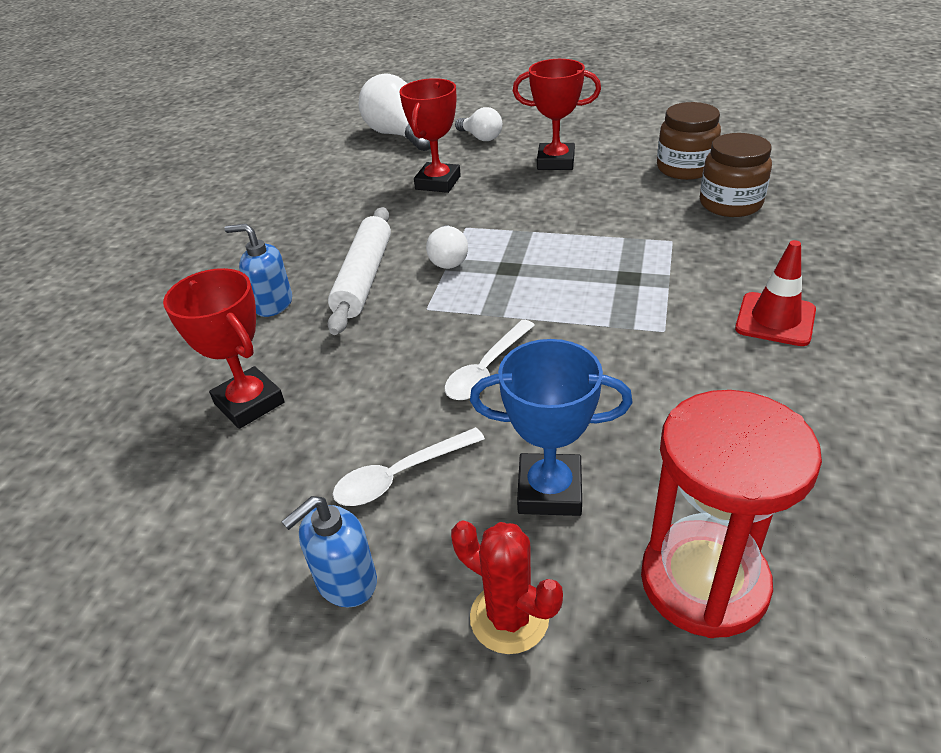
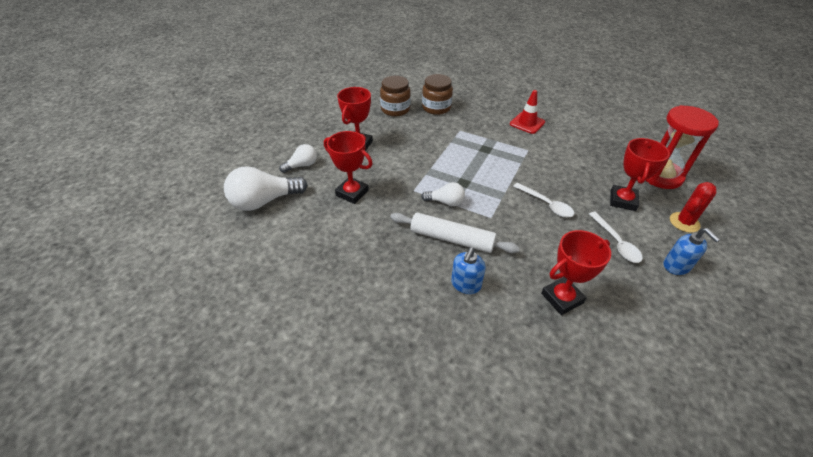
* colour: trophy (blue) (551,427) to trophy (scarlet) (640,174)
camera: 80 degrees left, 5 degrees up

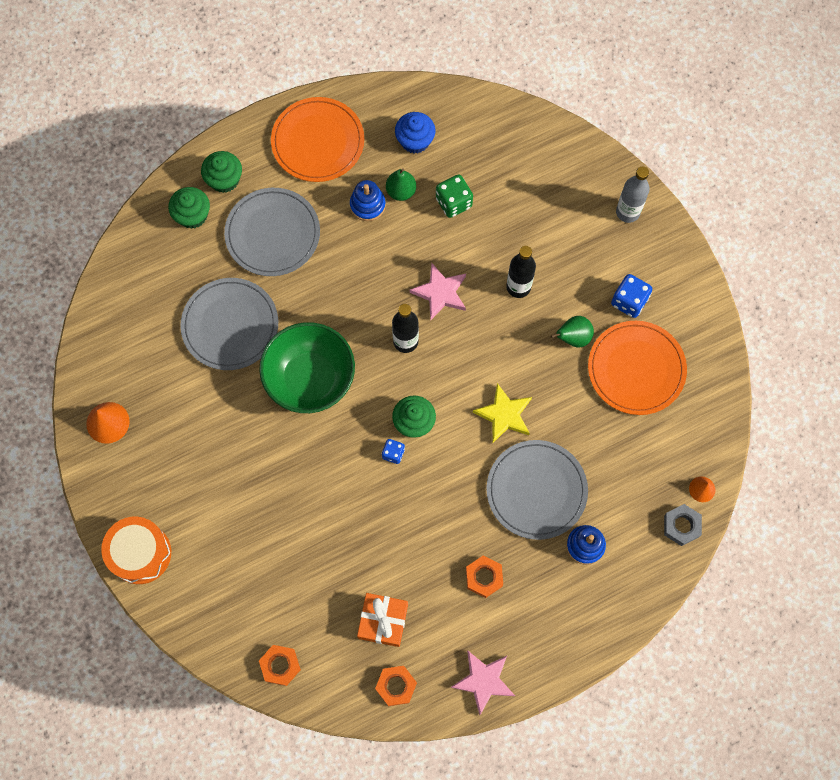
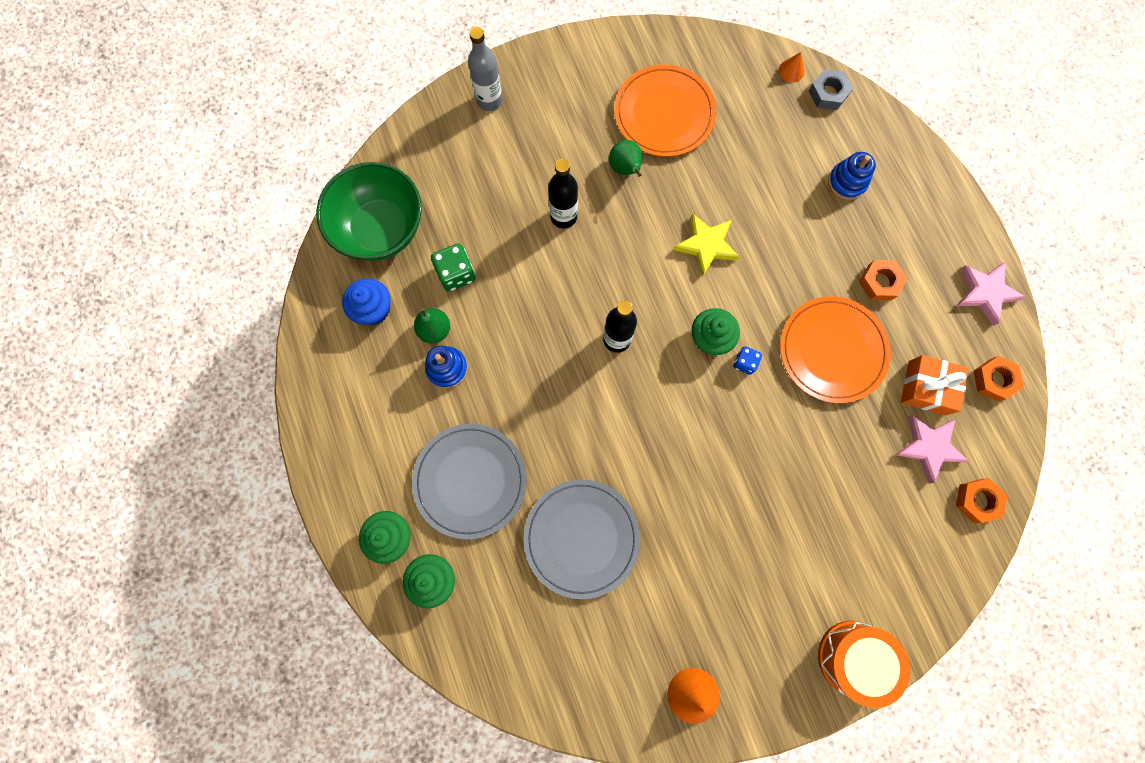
* missing: flat dish (grey) (537,490)
* missing: game die (blue) (632,296)
* relocated: bowl (leaf-green) (307,367) to (369,211)
* relocated: flat dish (orange-coloured) (317,139) to (835,349)
* relocated: star shape (pink) (438,291) to (931,449)
camera: 85 degrees left, 5 degrees up

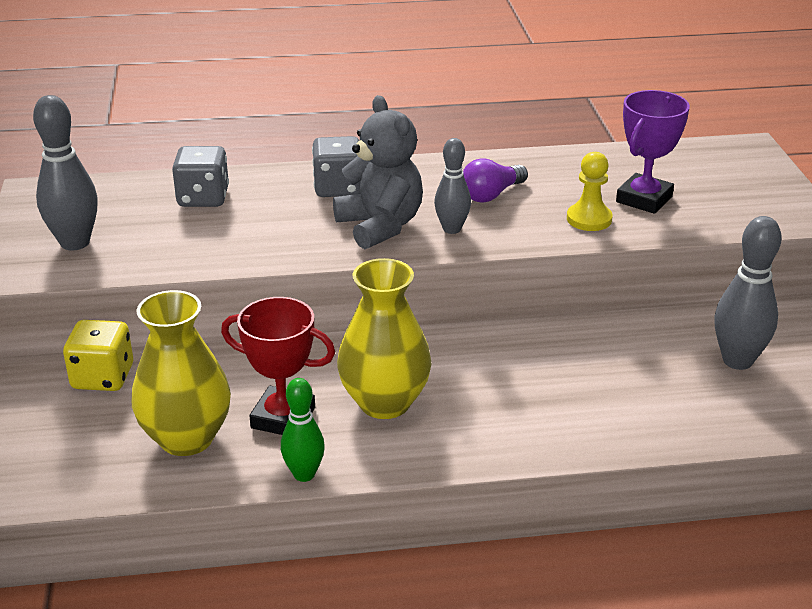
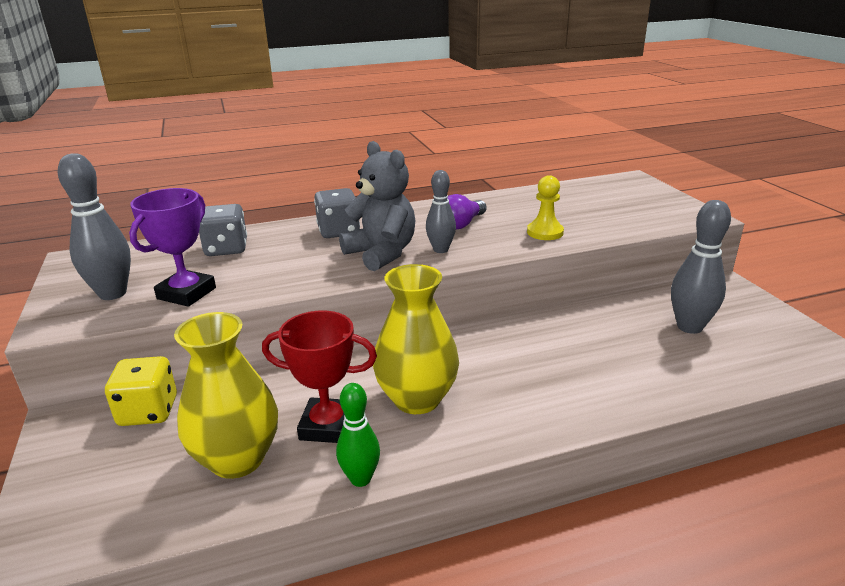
* relocated: trophy (purple) (653,152) to (172,247)
camera: 10 degrees left, 5 degrees down

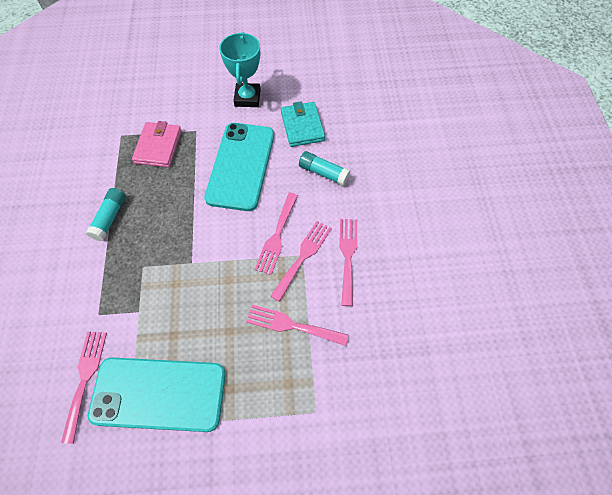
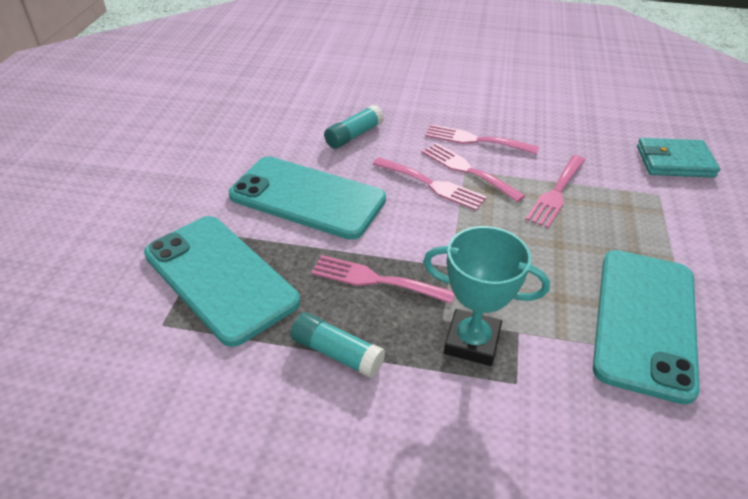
* relocated: table fork (pink) (84,387) to (382,279)
* relocated: trophy (turquoise) (240,69) to (486,296)
* relocated: wallet (turquoise) (303,124) to (678,158)
* exchanged: wallet (pink) (157,144) to mobile phone (turquoise) (222,281)
camera: 75 degrees left, 20 degrees down

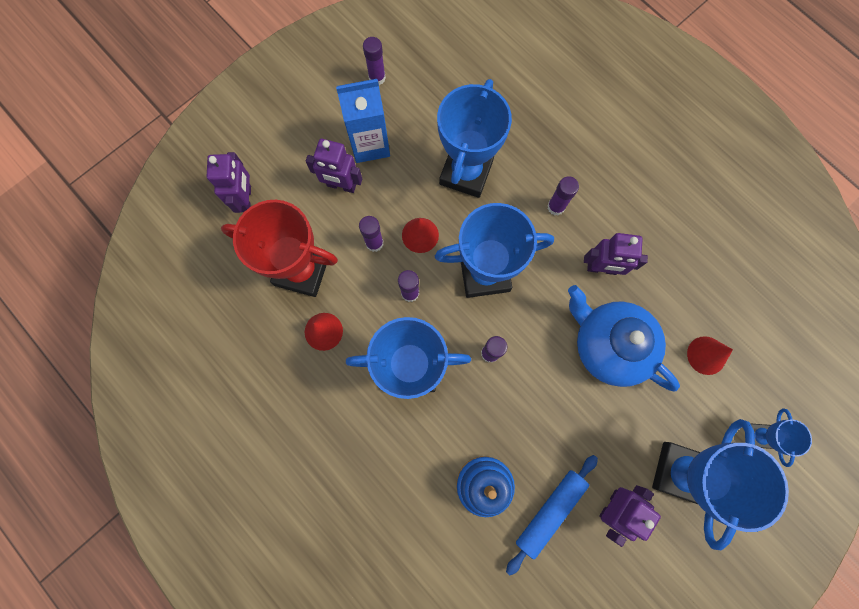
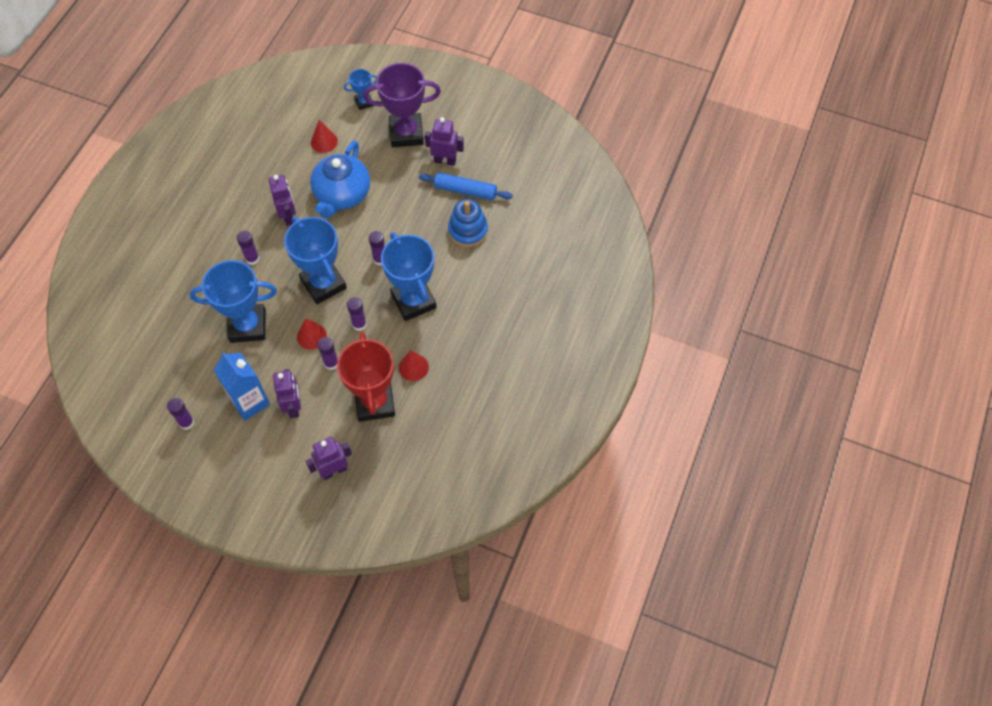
* colour: trophy (blue) (720,484) to trophy (purple) (402,105)
camera: 115 degrees left, 15 degrees down

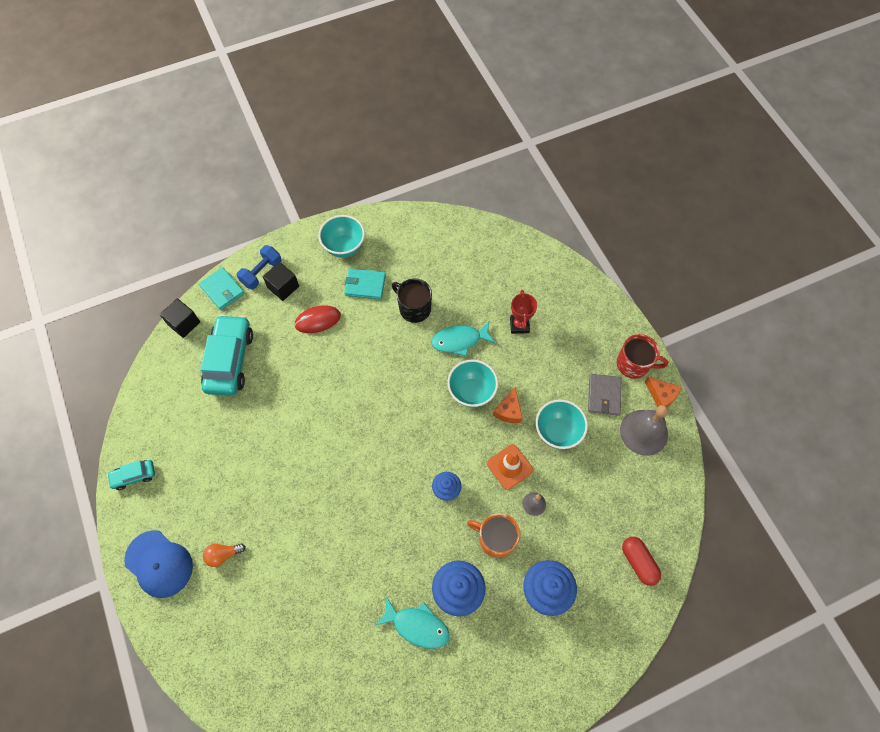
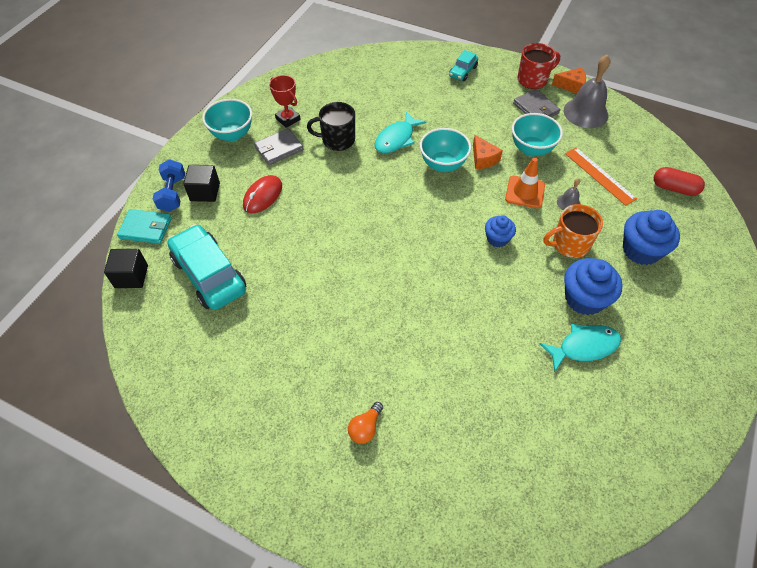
* missing: baseball cap (blue) (158,564)
* appeared: ruler (orange-coloured) (601,177)
* relocated: automobile (turquoise) (131,475) to (463,65)
* relocated: trophy (scarlet) (523,312) to (285,101)
* colour: wallet (turquoise) (365,284) to wallet (grey) (278,146)
camera: 40 degrees left, 10 degrees down

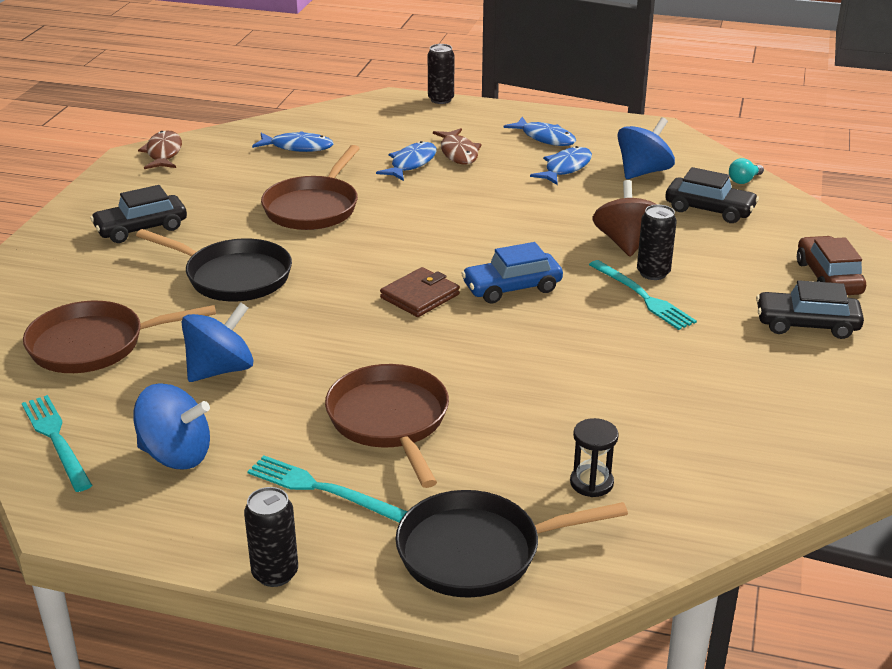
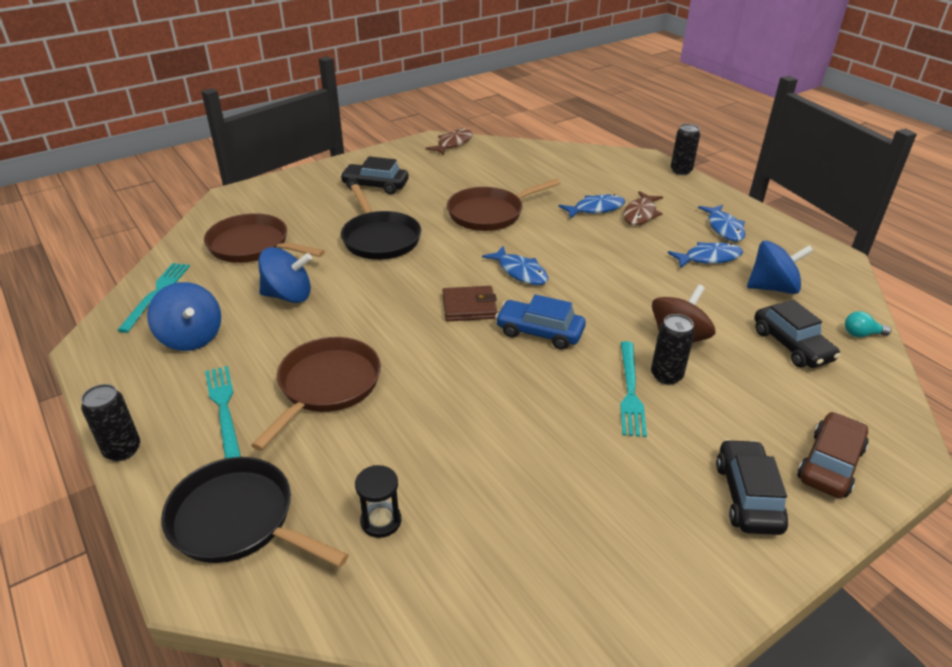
* relocated: fish (blue) (292,141) to (515,265)
* spun: automobile (jet-black) (810,309) = (752,487) 45 degrees clockwise
camera: 40 degrees right, 5 degrees up

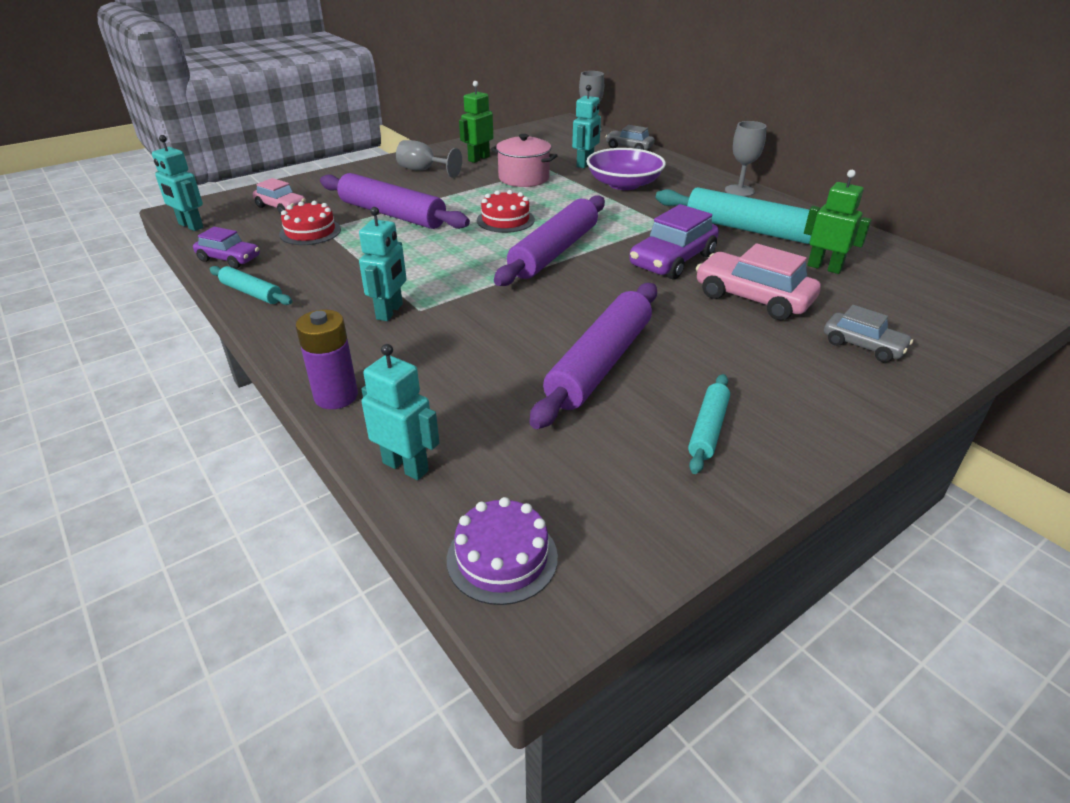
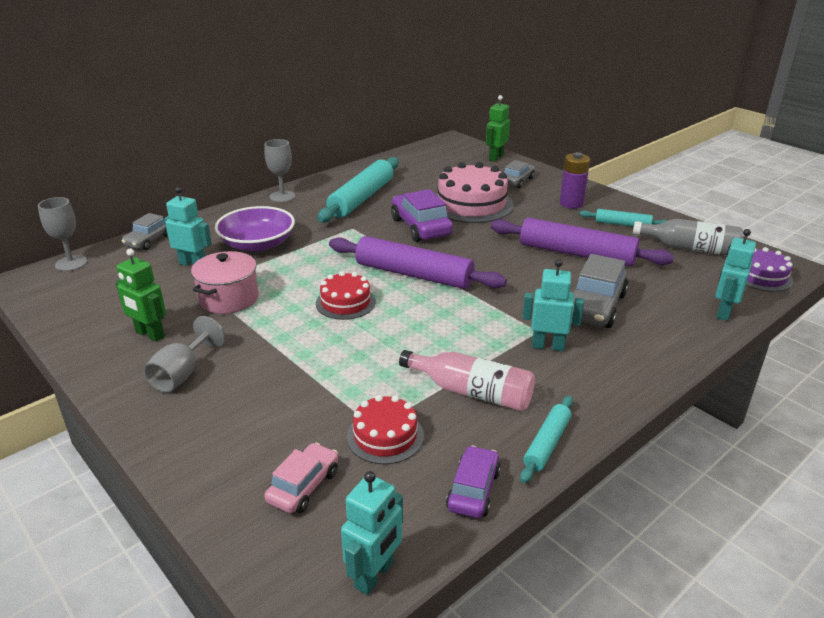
* missing: dough roller (purple) (395,201)
* appeared: bottle (pink) (467,380)
* appeared: automobile (grey) (600,291)
* appeared: bottle (grey) (688,237)
* relocated: power cell (purple) (327,359) to (575,180)
* relocated: toy robot (leaf-green) (838,222) to (498,128)
* exchanged: automobile (pink) (758,281) to cake (pink) (475,192)
* spun: automobile (purple) (674,242) = (422,215) 150 degrees counterclockwise
camera: 95 degrees left, 5 degrees down

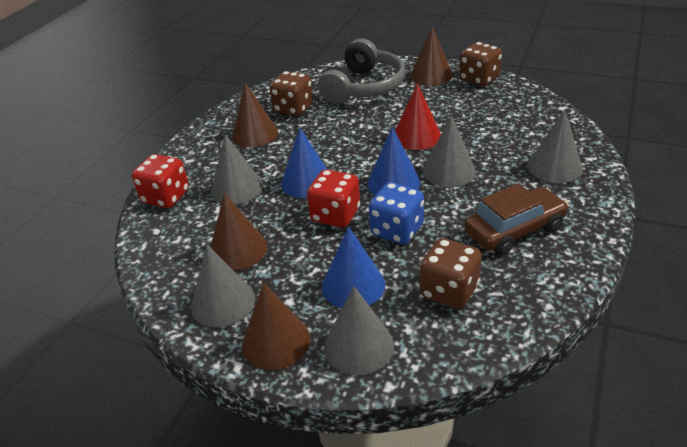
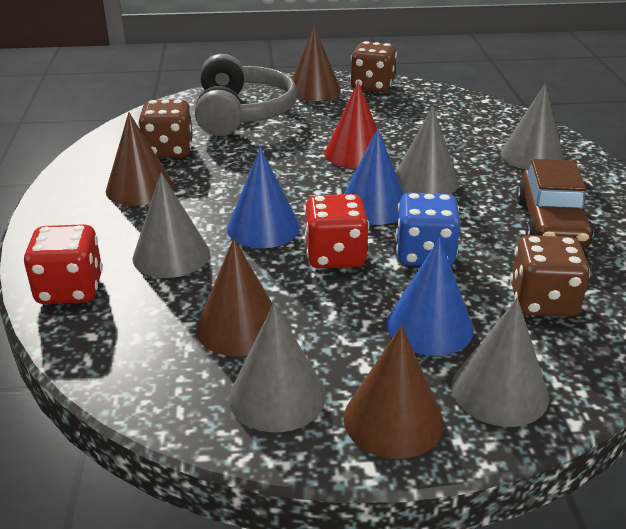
* spun: automobile (brown) (516,219) = (554,203) 150 degrees clockwise
camera: 30 degrees left, 5 degrees down

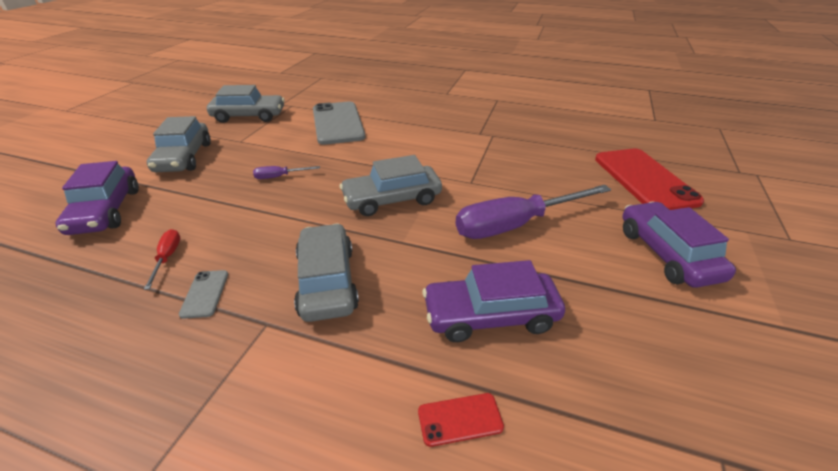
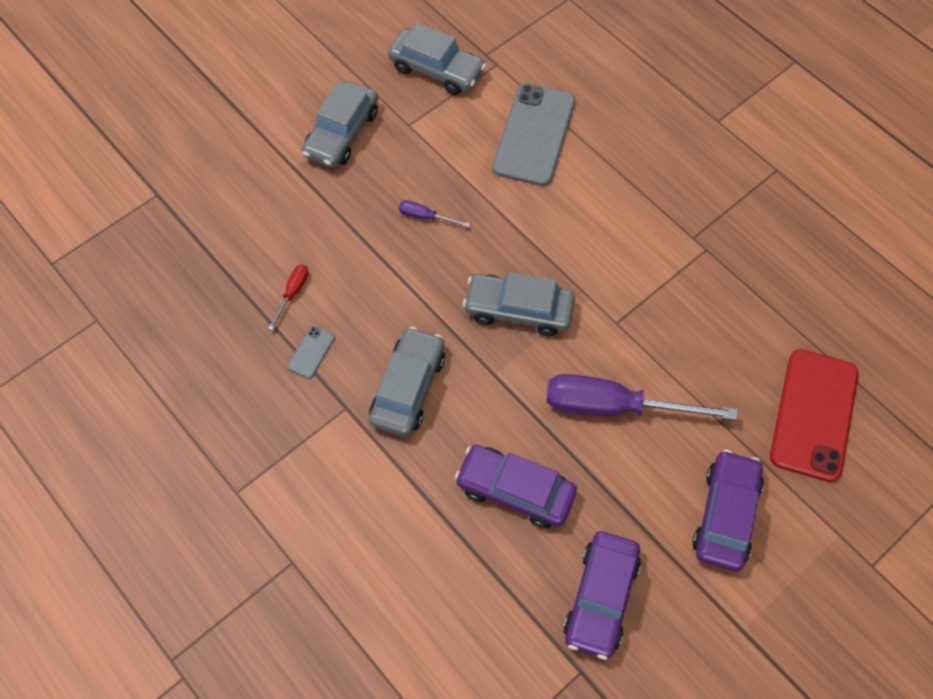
* missing: mobile phone (scarlet) (461,420)
* relocated: automobile (purple) (97,198) to (602,595)
camera: 30 degrees right, 25 degrees up

